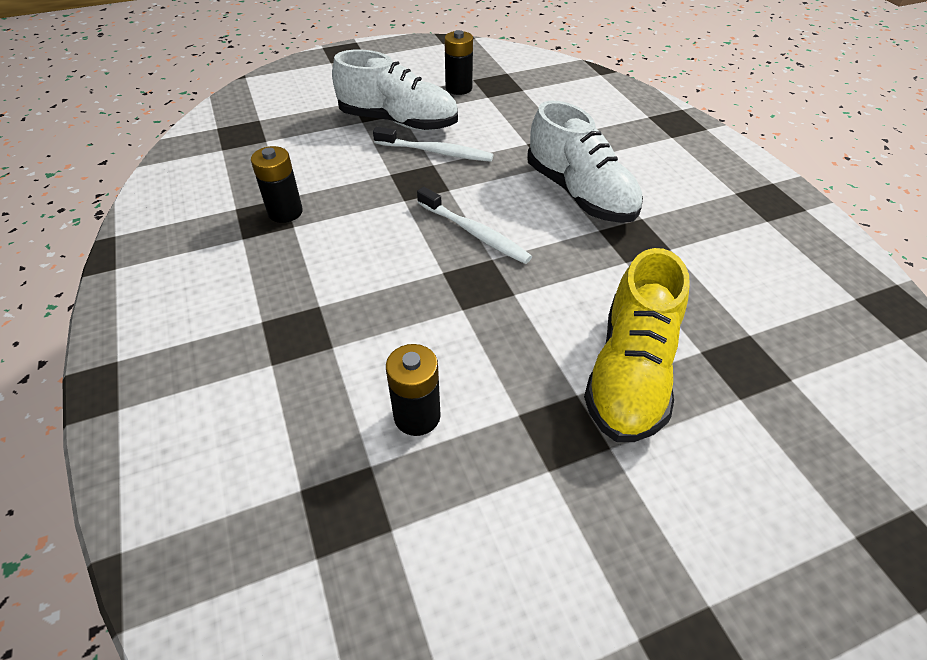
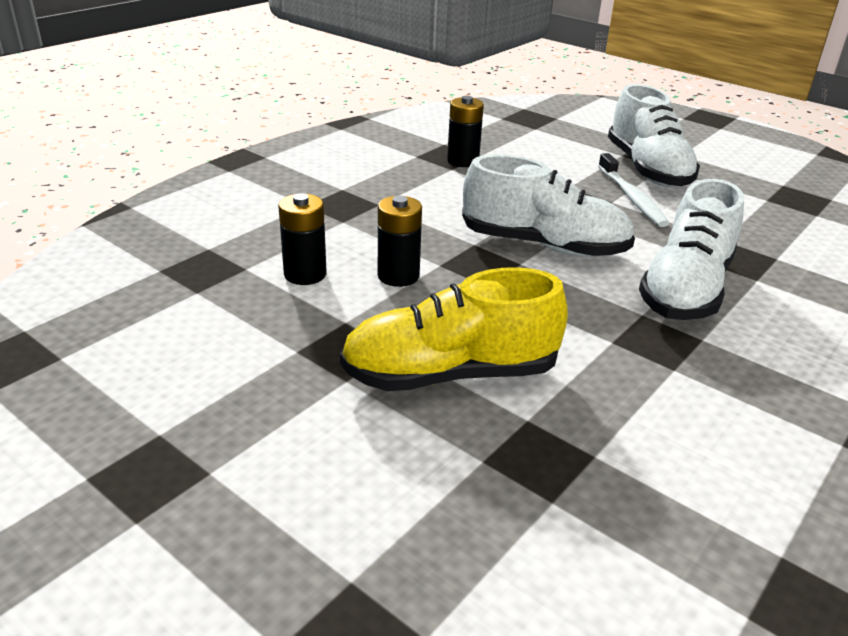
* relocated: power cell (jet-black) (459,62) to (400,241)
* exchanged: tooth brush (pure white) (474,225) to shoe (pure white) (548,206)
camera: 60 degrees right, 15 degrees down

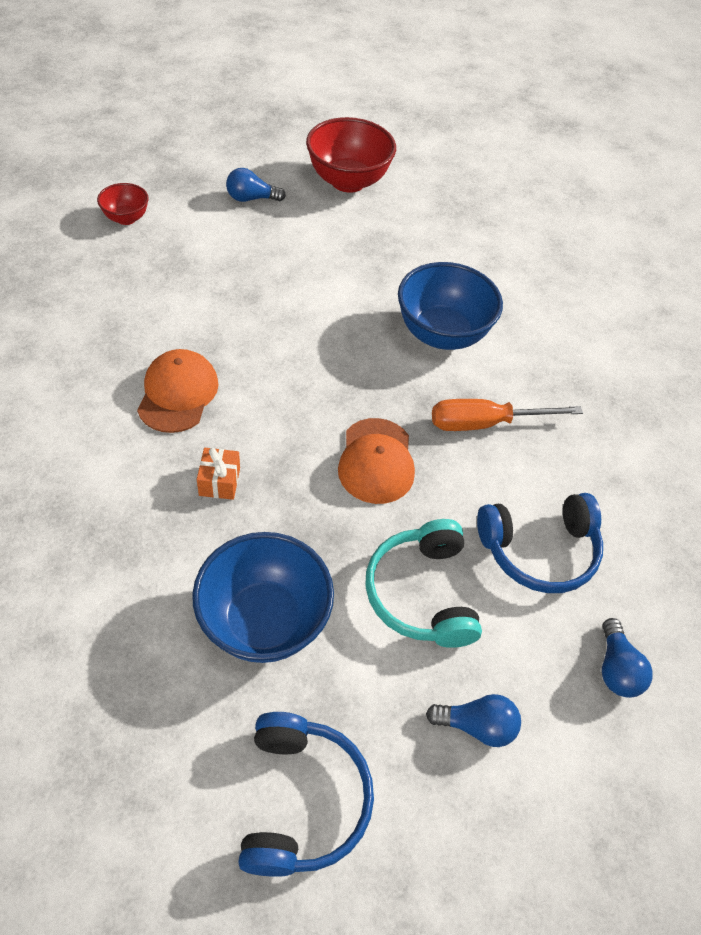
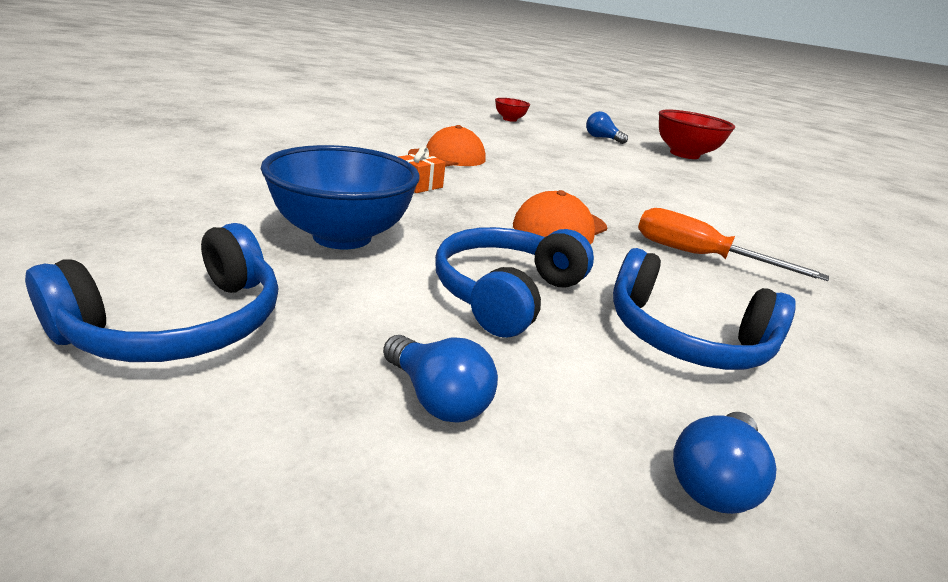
* missing: bowl (blue) (450,306)
* colour: headphones (turquoise) (423,583) to headphones (blue) (514,282)
camera: 40 degrees right, 25 degrees down

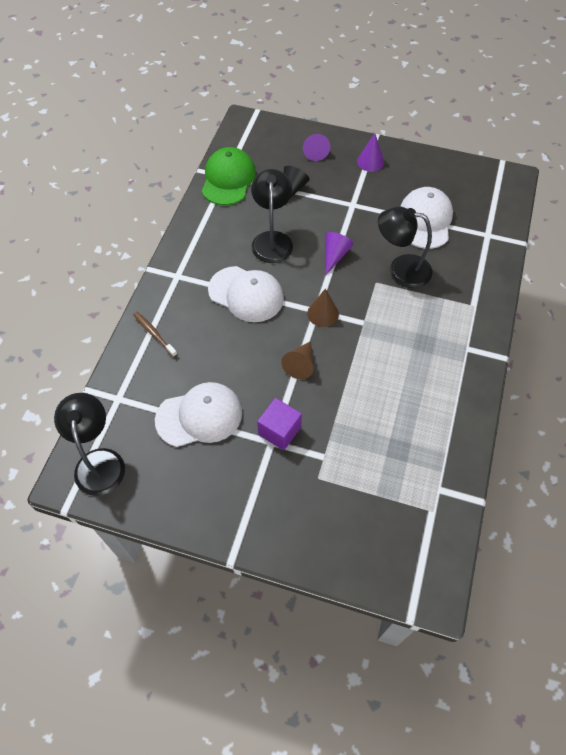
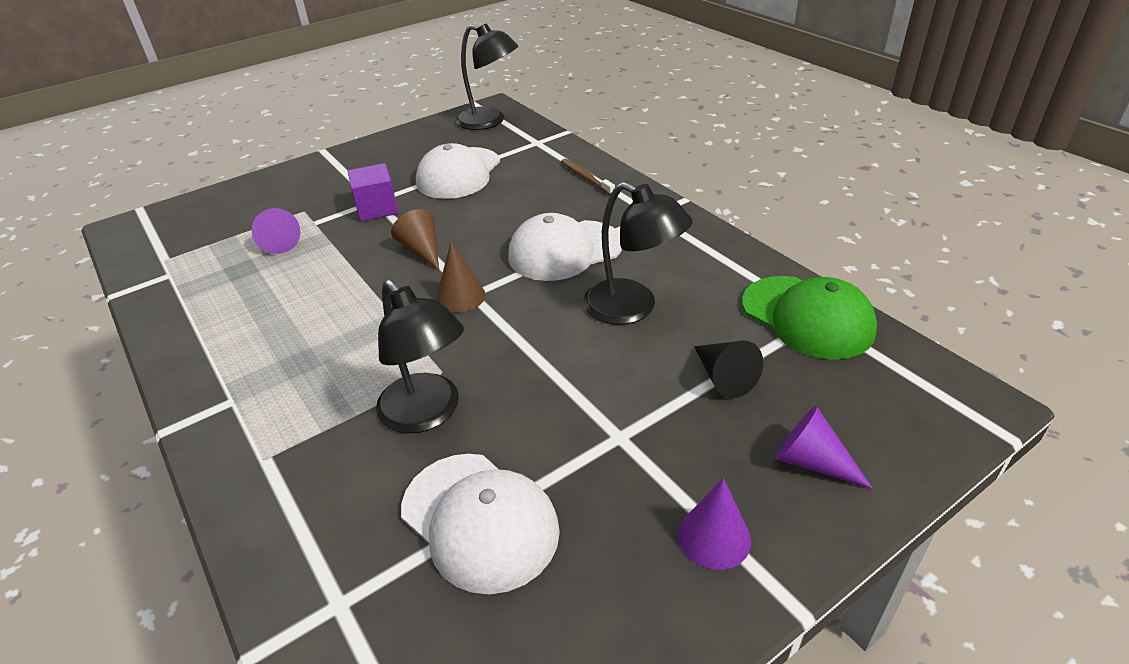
* relocated: cone (purple) (339,254) to (276,231)
* spun: tooth brush (brown) (155,334) = (588,177) 120 degrees counterclockwise
* spun: lamp (jet-black) (405,247) = (420,357) 90 degrees clockwise
camera: 130 degrees right, 20 degrees down

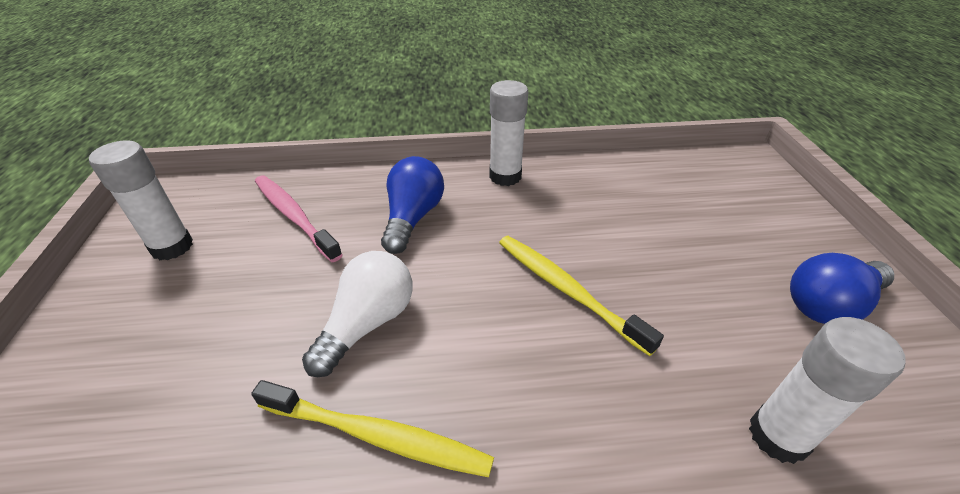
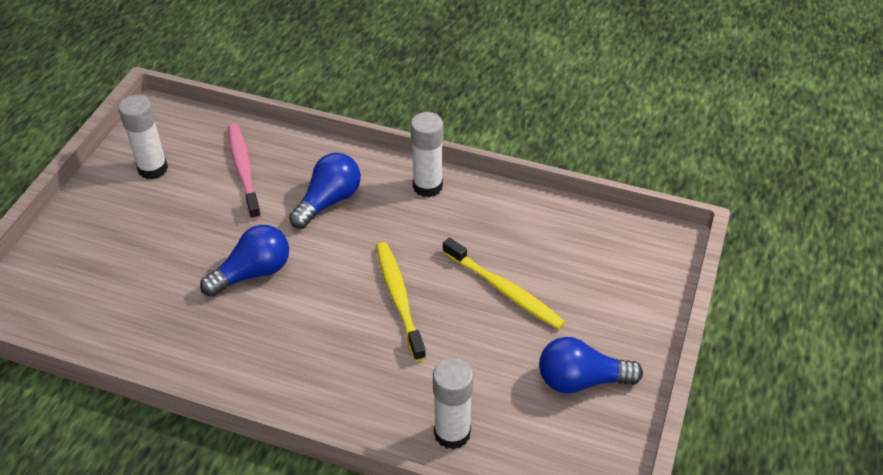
* relocated: tooth brush (yellow) (372,428) to (504,283)
* colour: lightbulb (pure white) (357,314) to lightbulb (blue) (244,261)
camera: 25 degrees right, 5 degrees up

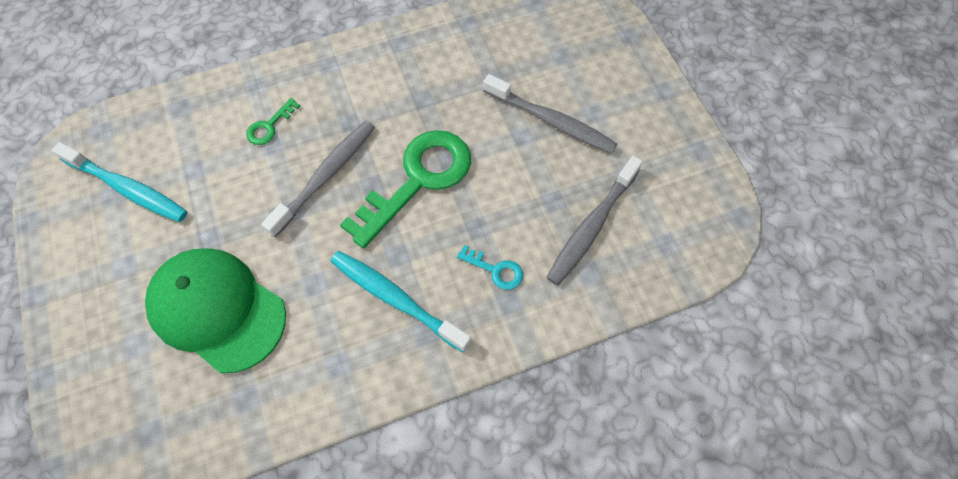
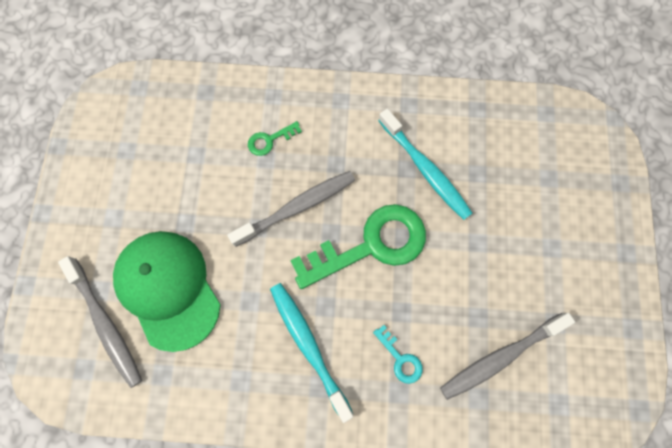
* relocated: tooth brush (turquoise) (119,182) to (425,164)
* relocated: tooth brush (grey) (550,114) to (100,322)
camera: 25 degrees right, 10 degrees up

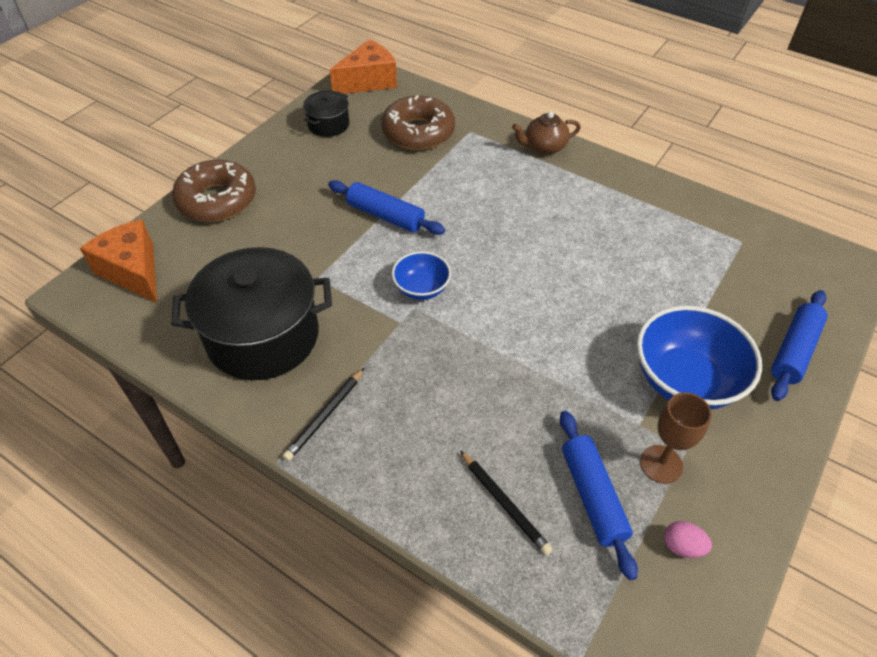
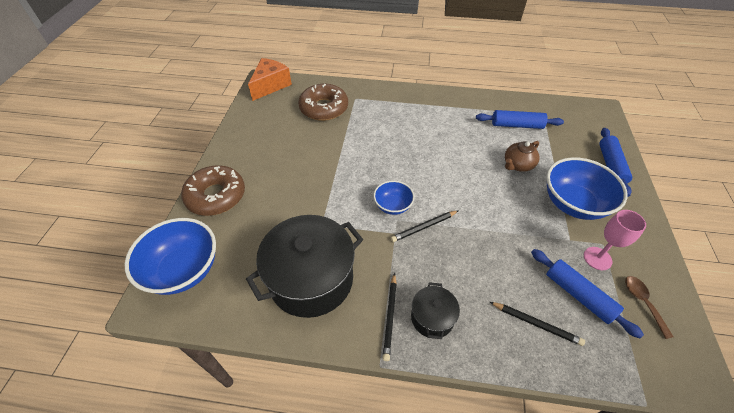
* appeared: pencil (jet-black) (424,226)
* relocated: stockpot (jet-black) (326,114) to (435,310)
* relocated: dough roller (blue) (386,207) to (520,119)
* relocated: tea pot (brown) (546,133) to (522,156)
* exchanged: cheese wedge (orange-coloured) (118,261) to bowl (blue) (170,256)
* exchanged: egg shape (pink) (688,539) to teaspoon (brown) (649,307)
* colour: chalice (brown) (676,438) to chalice (pink) (615,240)
camera: 25 degrees left, 0 degrees up

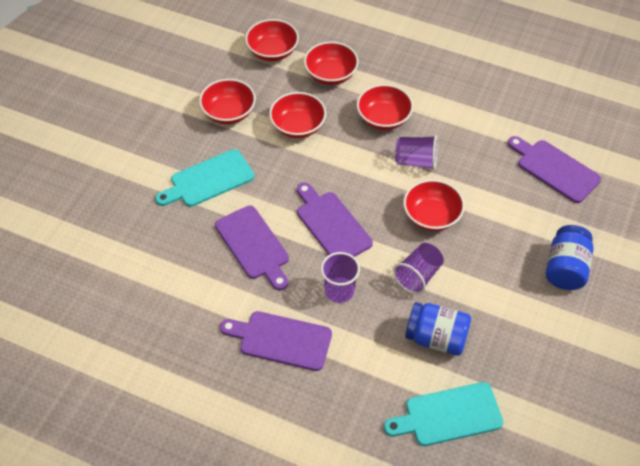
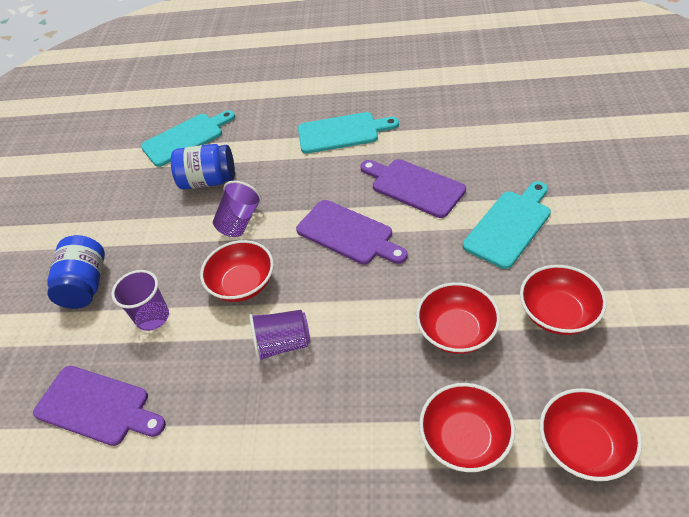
* missing: bowl (scarlet) (385,107)
* relocated: beaker (purple) (340,277) to (140,300)
* colour: cutting board (purple) (276,341) to cutting board (turquoise) (348,133)
camera: 165 degrees right, 5 degrees down

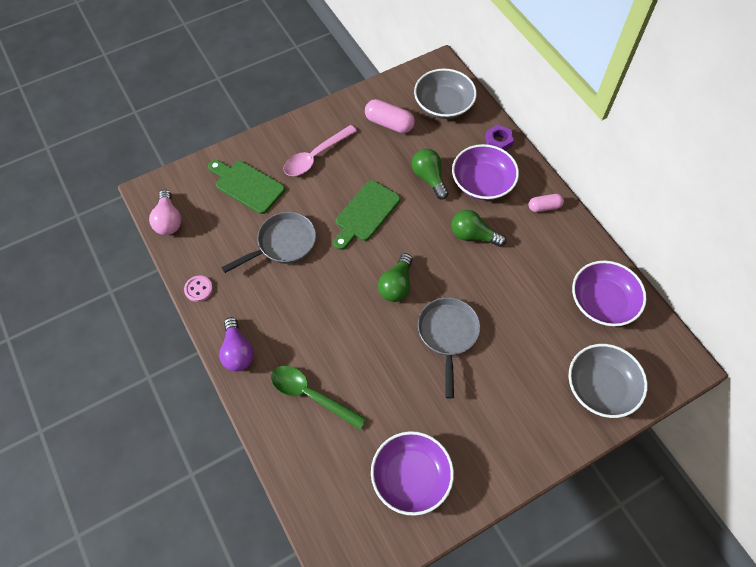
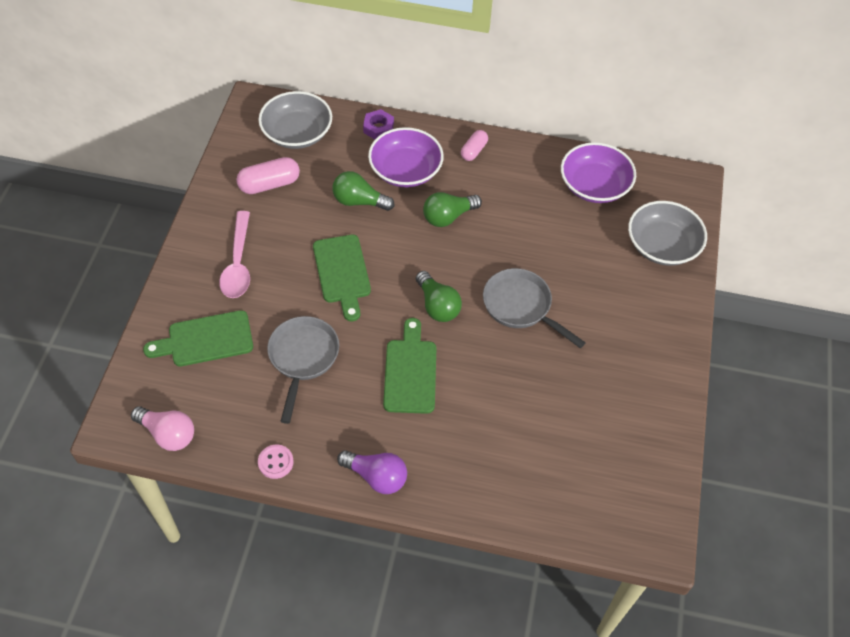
* missing: teaspoon (leaf-green) (319,398)
* missing: bowl (purple) (412,473)
* appeared: cutting board (leaf-green) (409,366)
camera: 50 degrees left, 5 degrees down

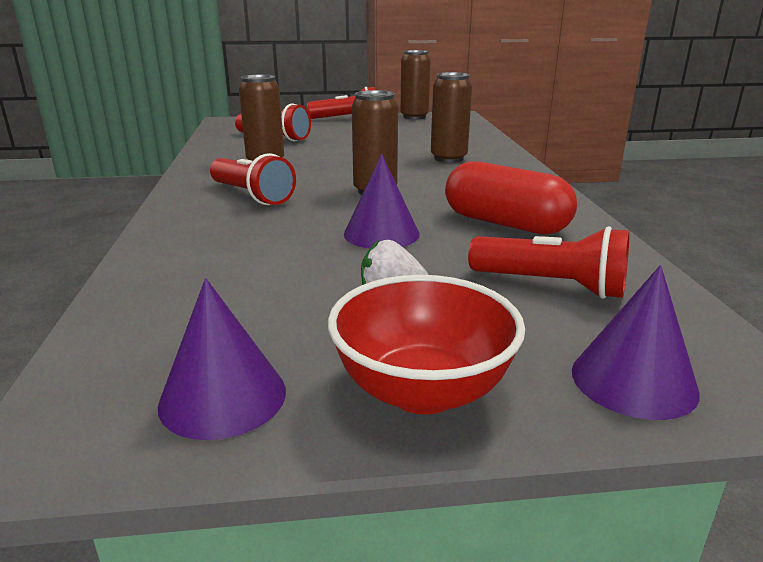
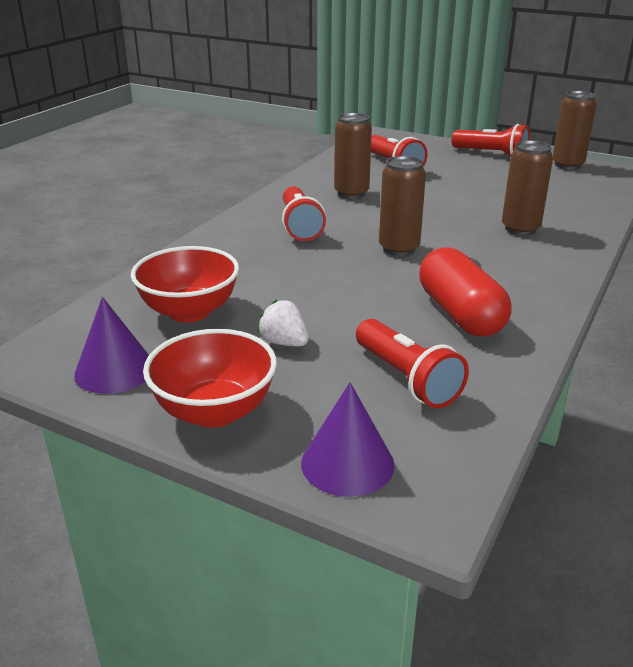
* missing: cone (purple) (382,201)
* appeared: bowl (scarlet) (185,284)
camera: 35 degrees right, 5 degrees up

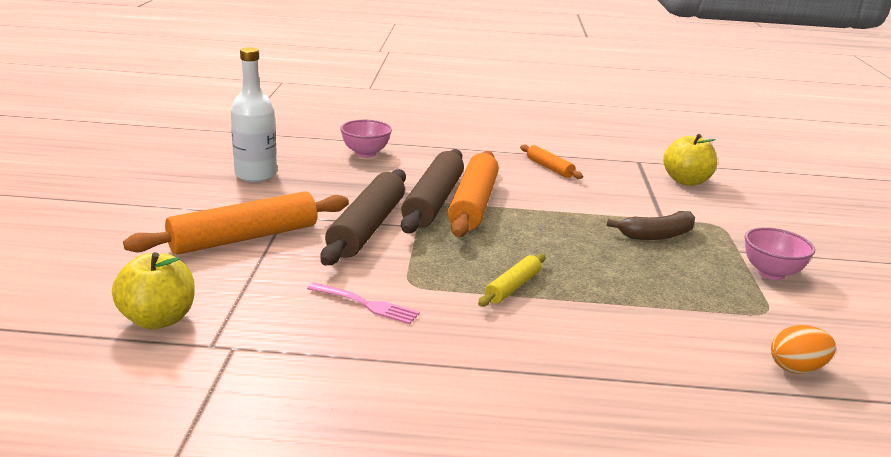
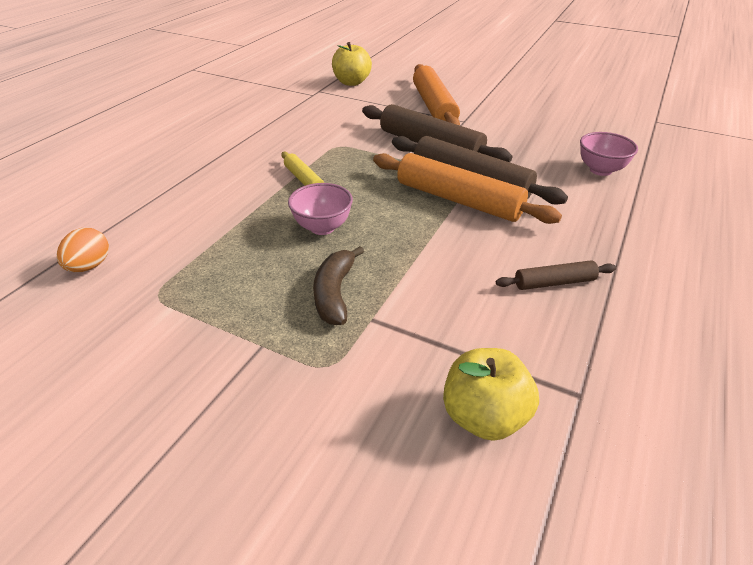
* missing: bottle (pure white) (254,114)
* missing: table fork (pink) (363,303)
* relocated: bowl (pink) (780,253) to (320,209)
* colour: dough roller (orange-coloured) (551,162) to dough roller (brown) (556,275)
camera: 115 degrees right, 15 degrees up

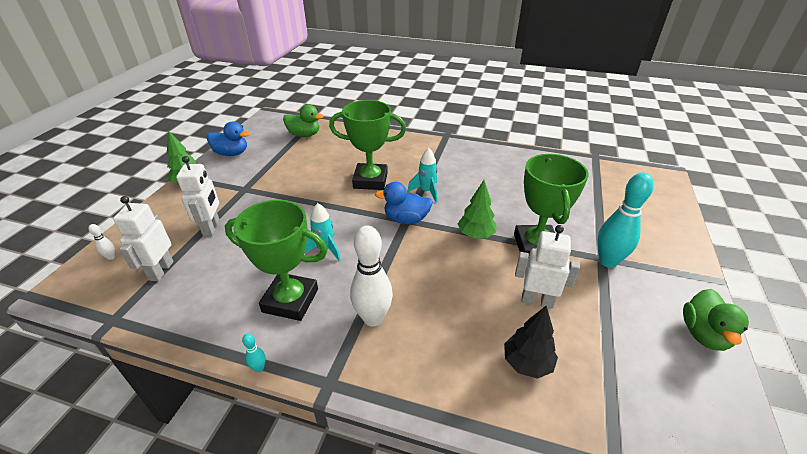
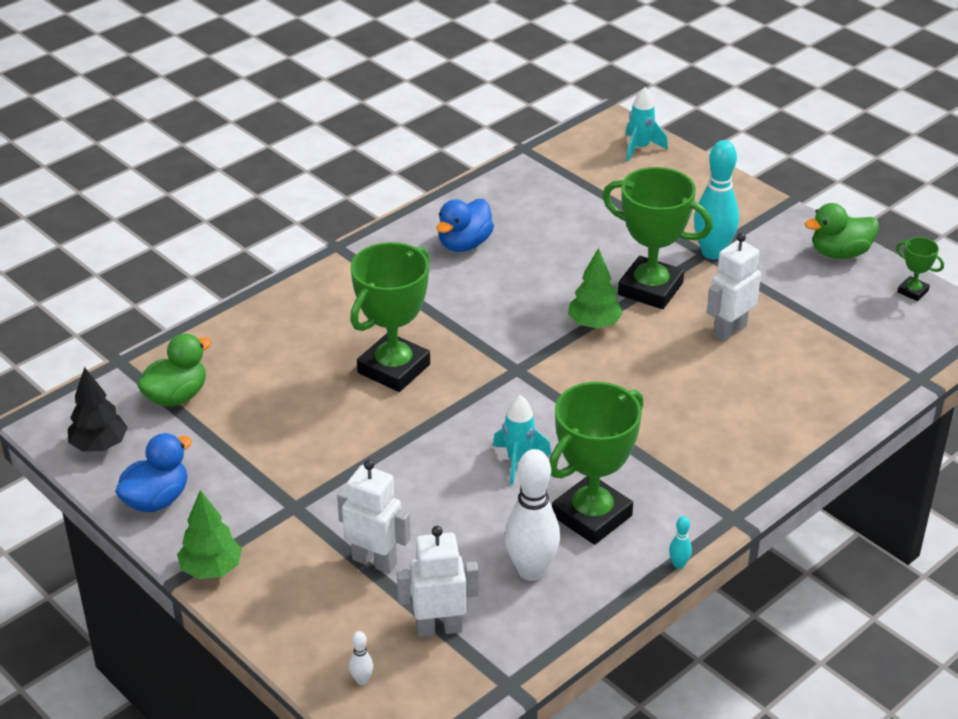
* appeared: trophy (leaf-green) (920,269)
* relocated: skittle (pure white) (371,276) to (532,515)
* relocated: duck (blue) (404,203) to (465,225)
* relocated: rocket (turquoise) (422,175) to (647,124)
* relocated: fir tree (jet-black) (531,342) to (98,409)
* spun: toy robot (pure white) (143,238) = (437,581) 135 degrees clockwise
* spun: duck (leaf-green) (716,320) = (842,231) 120 degrees clockwise
camera: 60 degrees left, 0 degrees up

